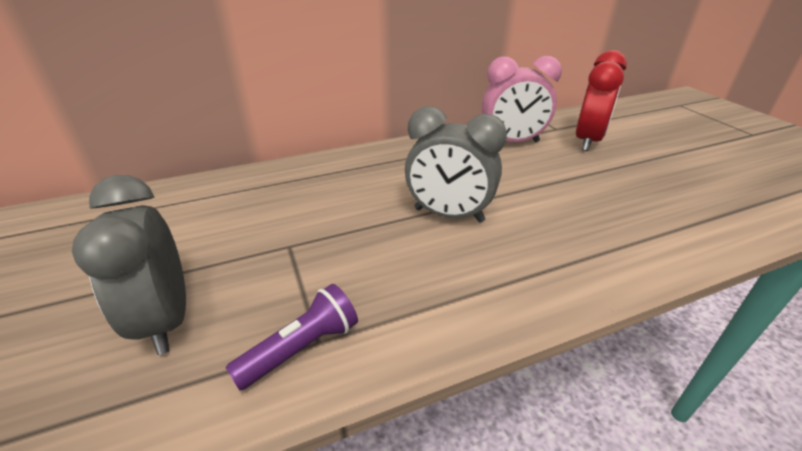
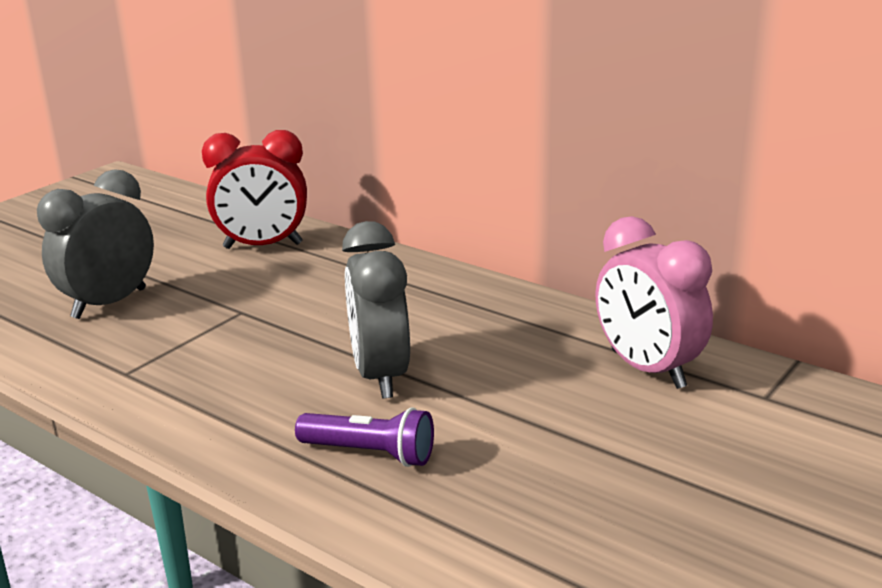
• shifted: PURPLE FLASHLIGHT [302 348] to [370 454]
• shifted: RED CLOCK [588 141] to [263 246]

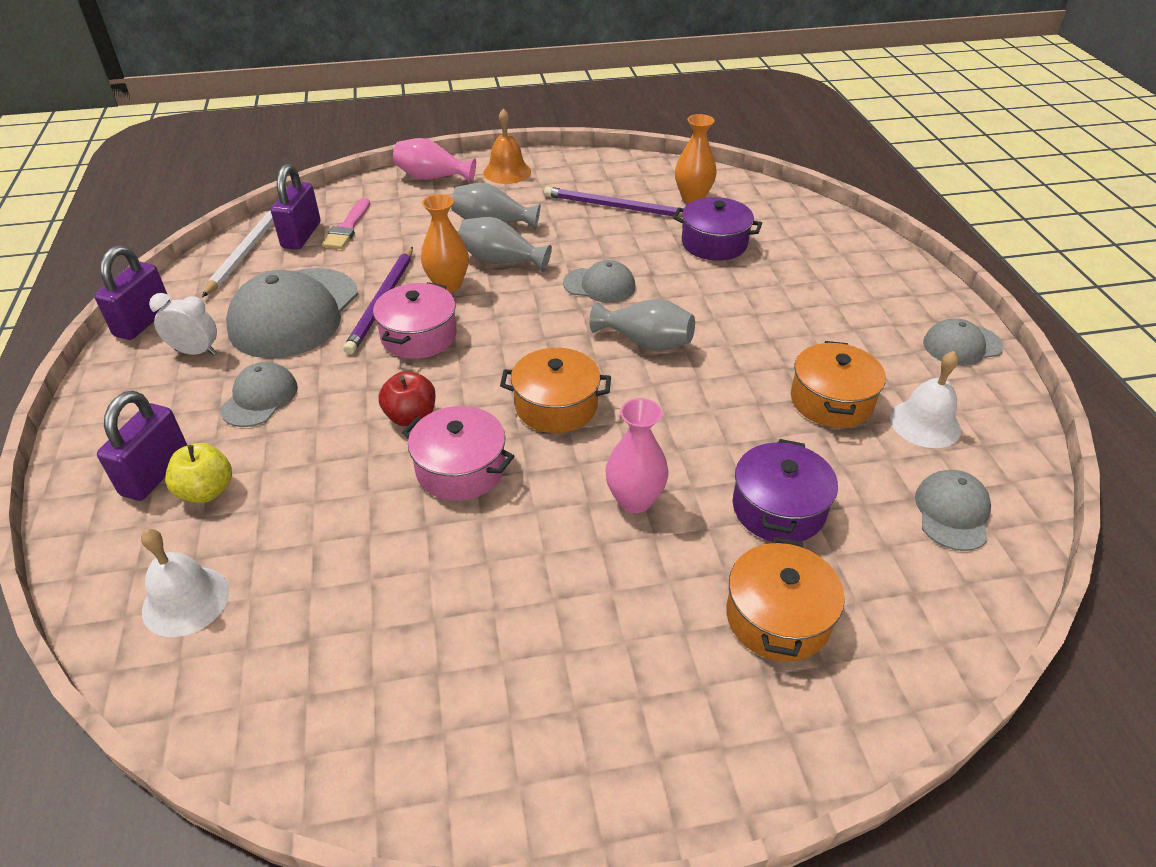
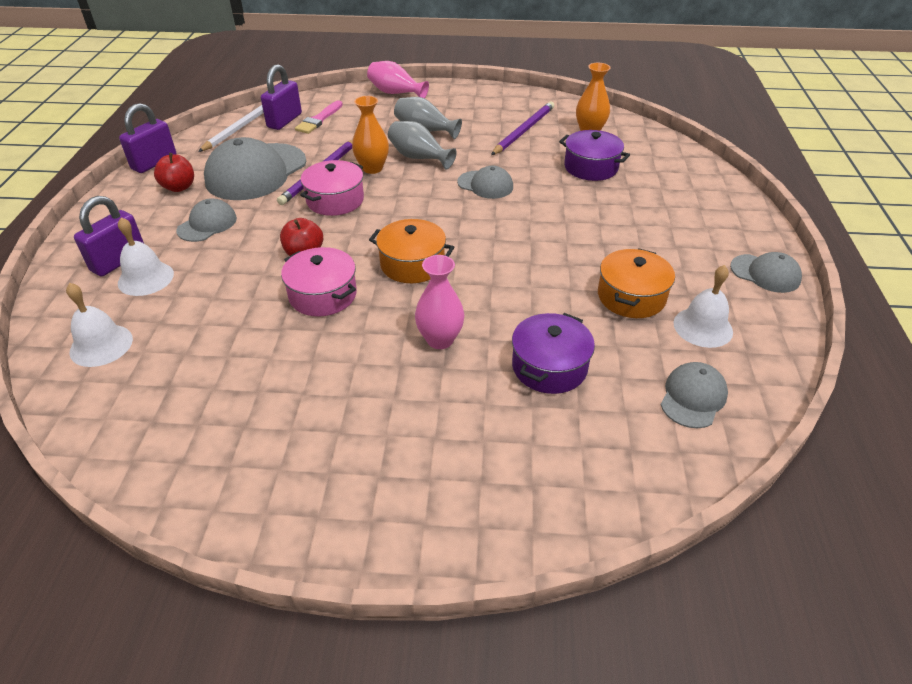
• gone: ORANGE BELL [507 172]
• gone: GREY VASE [645 342]
• gone: ORANGE POT [777 617]
• swapped: WHITE CLOCK [195 352] to RED APPLE [179 187]
• swapped: YELLOW APPLE [206 491] to WHITE BELL [146 278]
• rotated: PURPLE PENCIL [615 207] = [524 130] 90 degrees clockwise
• rotated: GREY CAP [962 345] = [765 273] 150 degrees counterclockwise

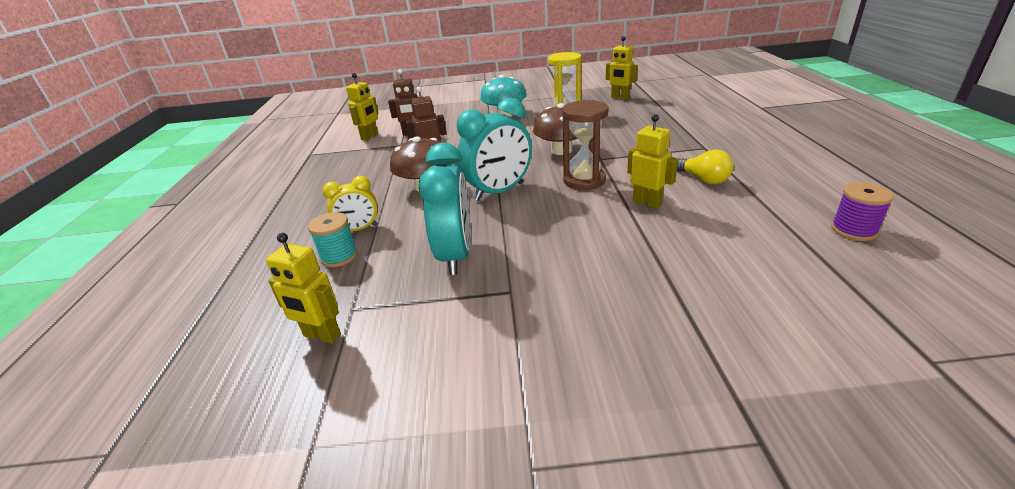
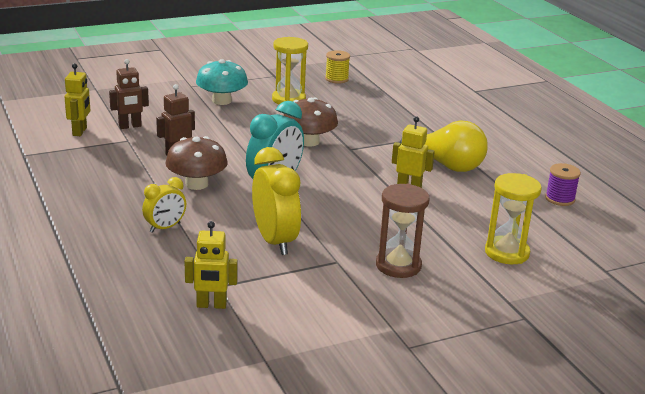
• gone: TURQUOISE SPOOL [339 256]
• new: YELLOW HOURGLASS [507 253]
• shifted: BROWN HOURGLASS [584 180] to [398 265]
• swapped: YELLOW ROBOT [620 98] to YELLOW SPOOL [336 79]
• repainted: TURQUOISE CLOCK [456 255] to YELLOW CLOCK [275 241]
• scaled: YELLOW LIGHT BULB [703 179] = [446 165] x1.73

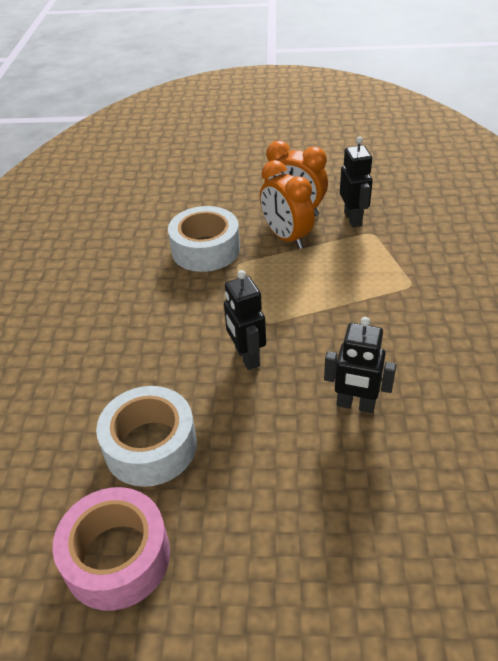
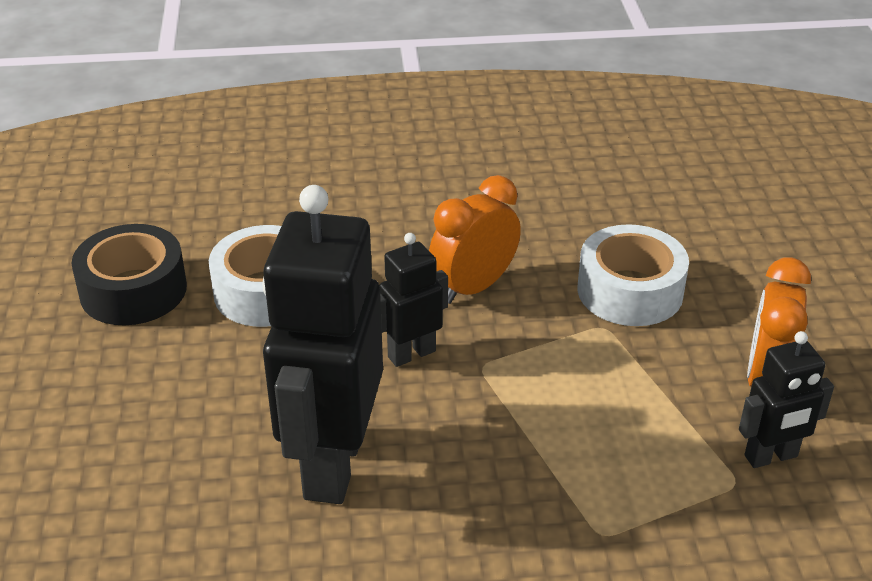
• shifted: ORANGE CLOCK [286 237] to [473 287]
• repainted: PINK TAPE [117 557] to BLACK TAPE [133 290]
• scaled: BLACK ROBOT [355 405] = [332 464] x2.02

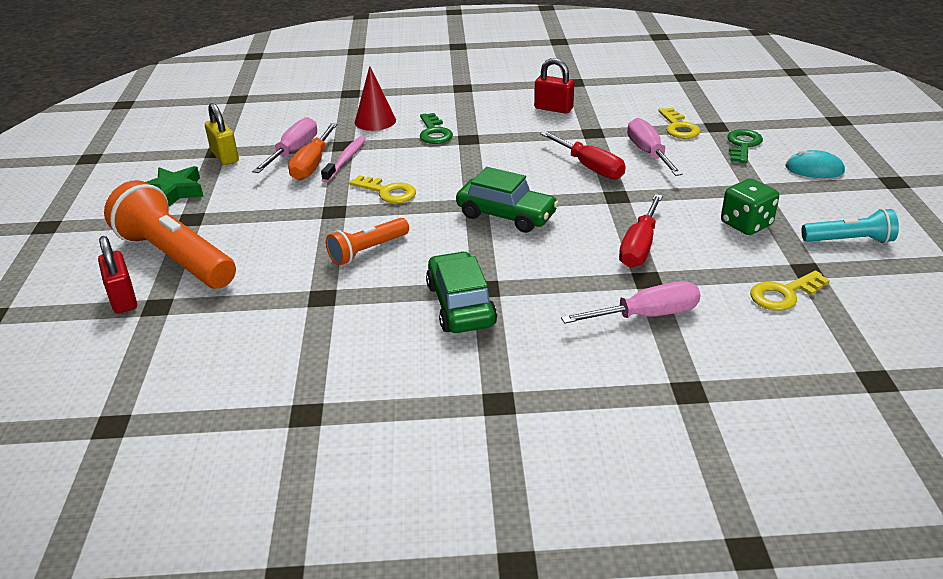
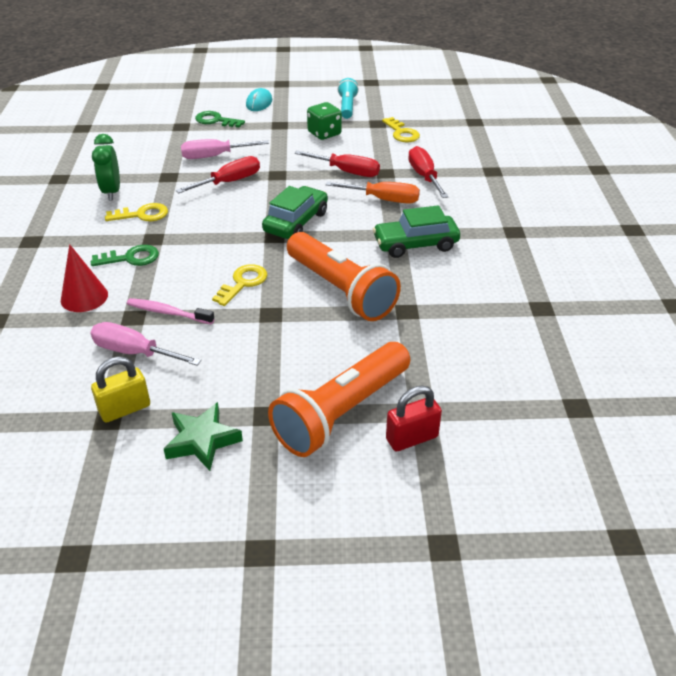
• shifted: ORANGE SCREWDRIVER [312 165] to [383 200]
• shifted: YELLOW KEY [679 127] to [142 215]
• swapped: RED PADLOCK [553 108] to GREEN CLOCK [112 192]
• repainted: PINK SCREWDRIVER [646 315] to RED SCREWDRIVER [424 176]
• scaled: ORANGE FLASHLIGHT [367 251] = [341 290] x1.85

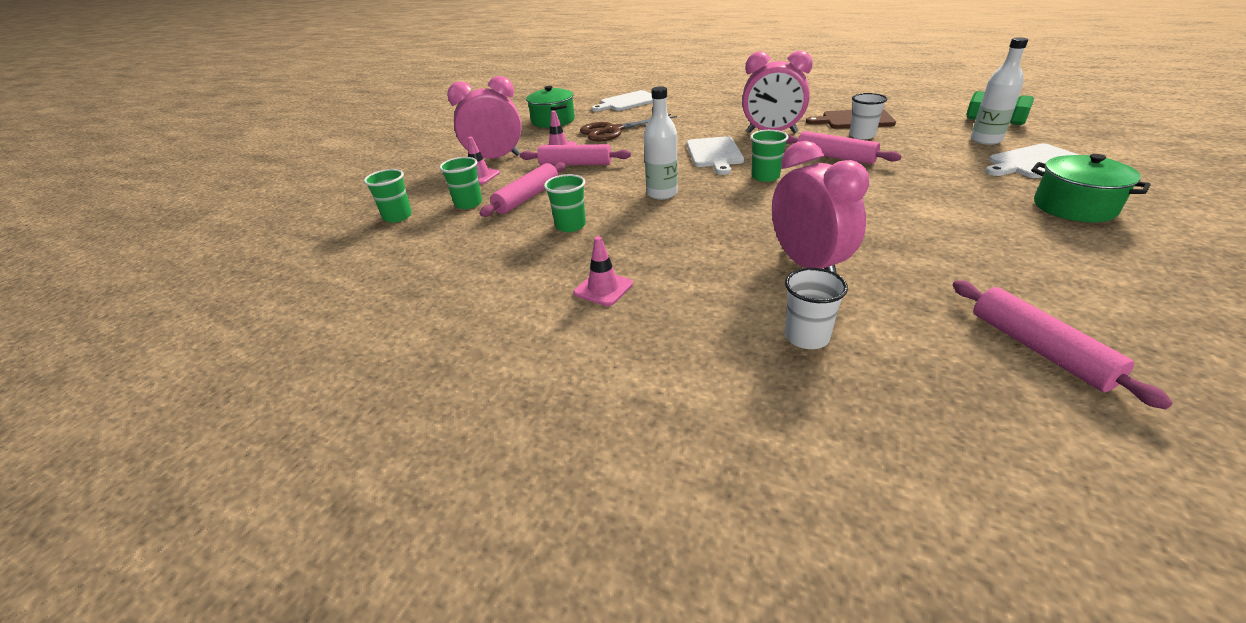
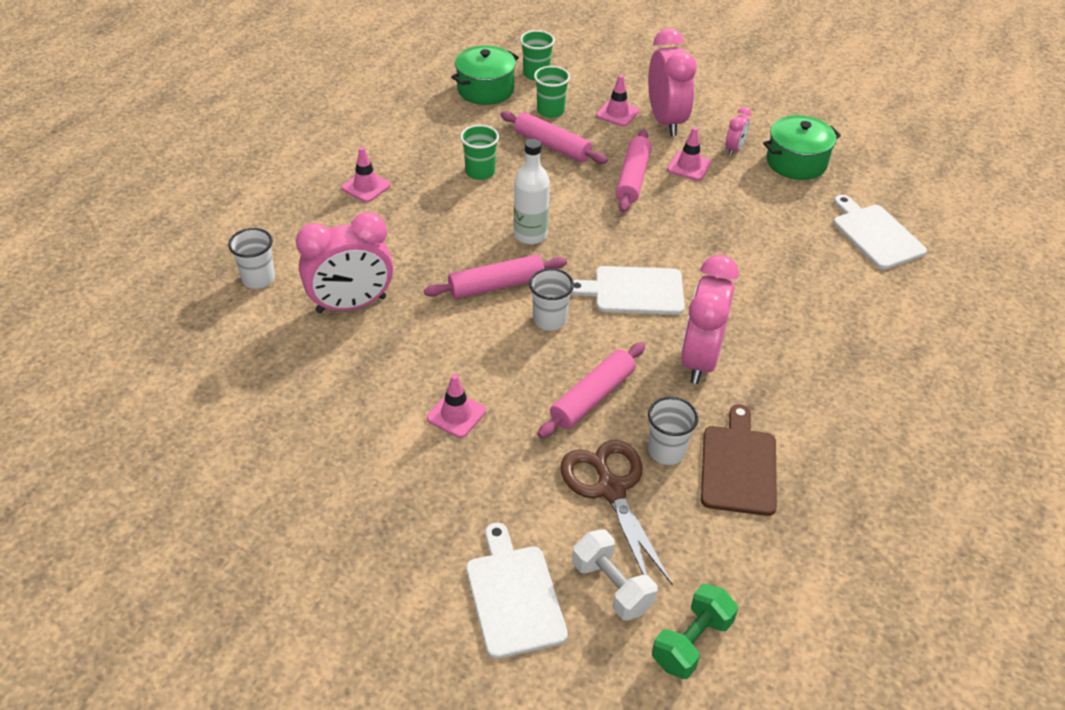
• new: PINK TRAFFIC CONE [456 414]
• new: PINK CLOCK [734 149]
• shifted: BROWN SCISSORS [613 131] to [611 489]
• shifted: PINK ROLLING PIN [1039 349] to [496 285]
• shifted: GREEN POT [1074 207] to [485 89]
• swapped: WHITE BOTTLE [986 140] to WHITE DUMBBELL [612 586]
• repainted: GREEN CUP [765 177] to WHITE CUP [549 320]

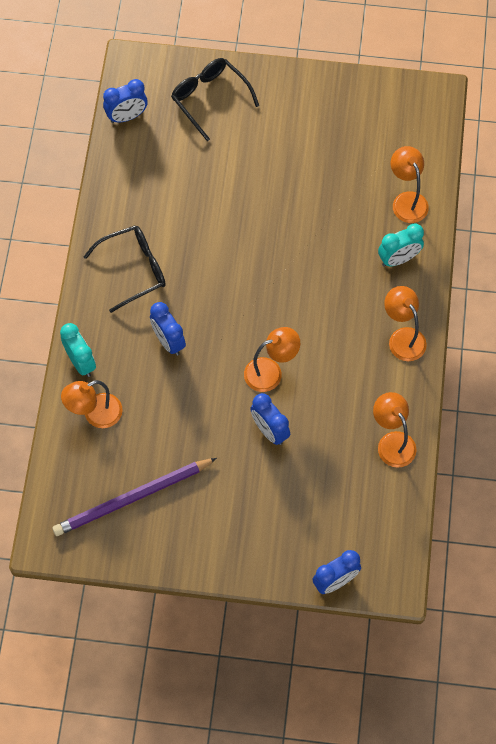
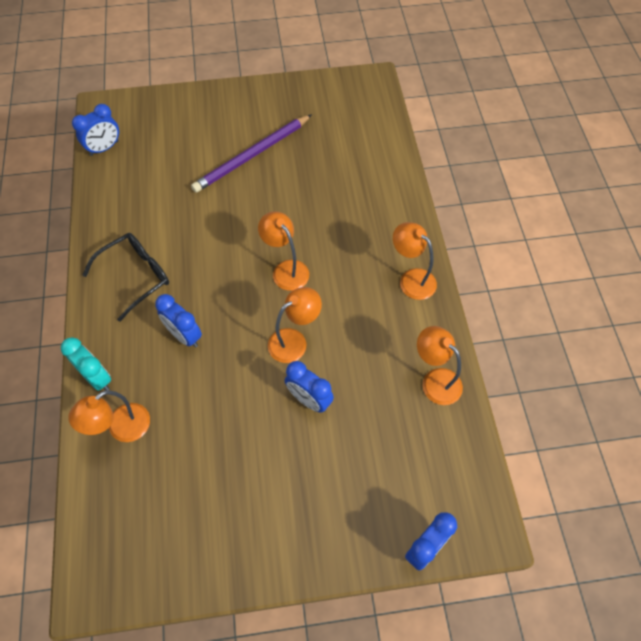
• gone: BLACK GLASSES [210 99]
• gone: TURQUOISE CLOCK [398 259]
• shifted: PURPLE PENCIL [132 498] to [252 156]
• shifted: ORANGE LAMP [407 200] to [286 269]

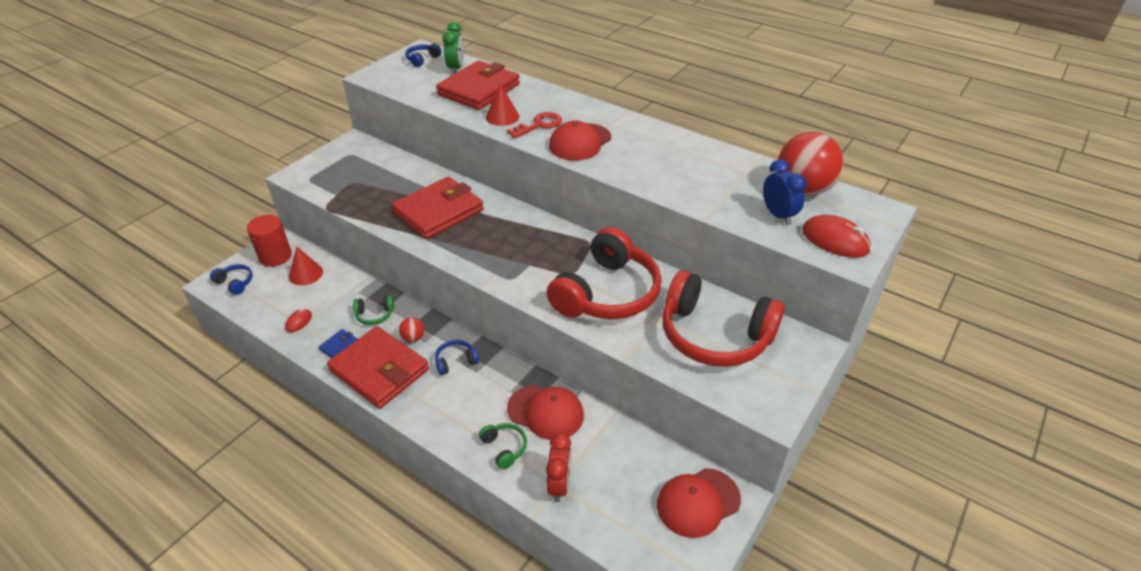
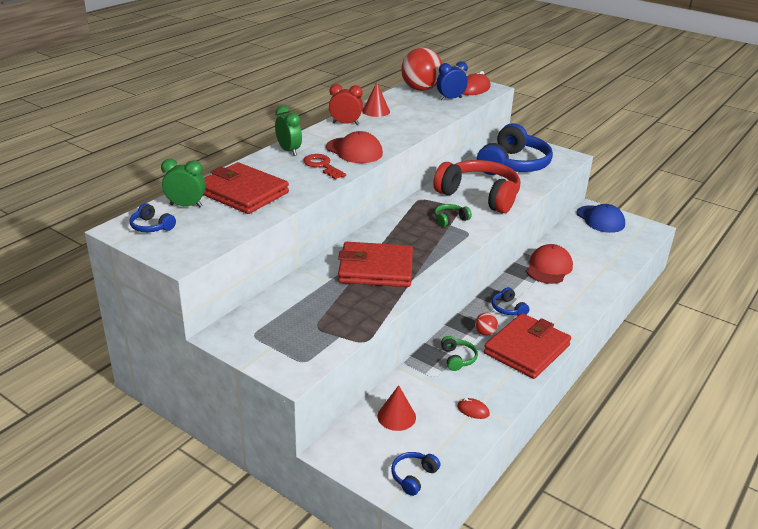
• gone: RED CYLINDER [275 256]
• gone: BLUE WALLET [340 346]
• new: GREEN CLOCK [289 151]
• shifted: GREEN HEADPHONES [504 448] to [450 220]
• shifted: RED CONE [502 117] to [376 111]
• shifted: RED CLOCK [559 485] to [345 124]
• repainted: RED CAP [698 502] to BLUE CAP [600 219]
• repainted: RED HEADPHONES [714 335] to BLUE HEADPHONES [513 165]
• rotated: RED WALLET [438 212] = [375 269] 45 degrees counterclockwise

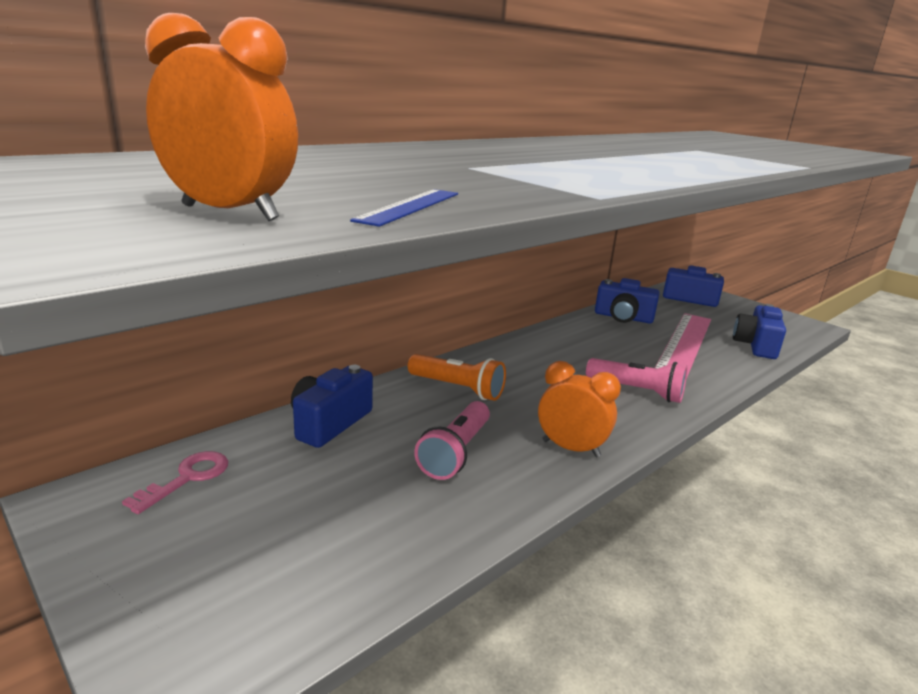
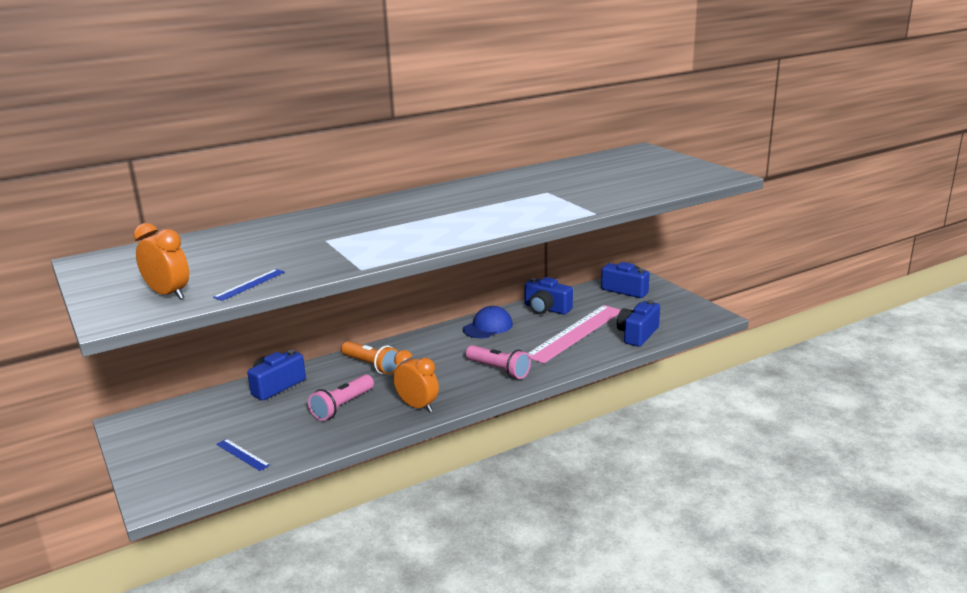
• gone: PINK KEY [187 478]
• new: BLUE RULER [242 454]
• new: BLUE CAP [488 327]

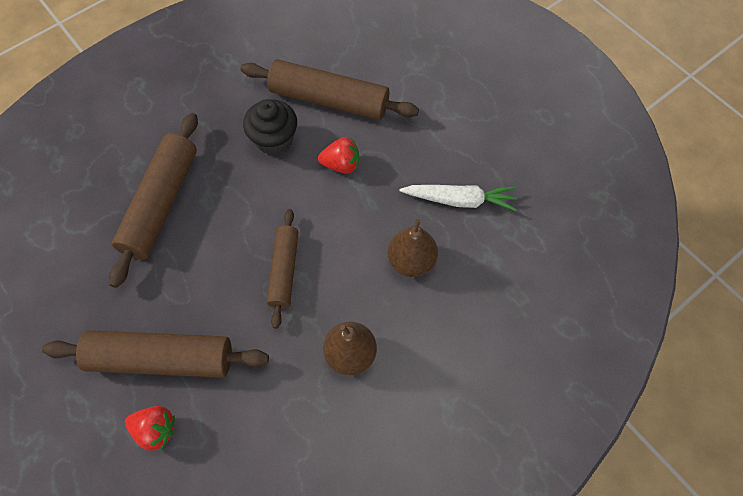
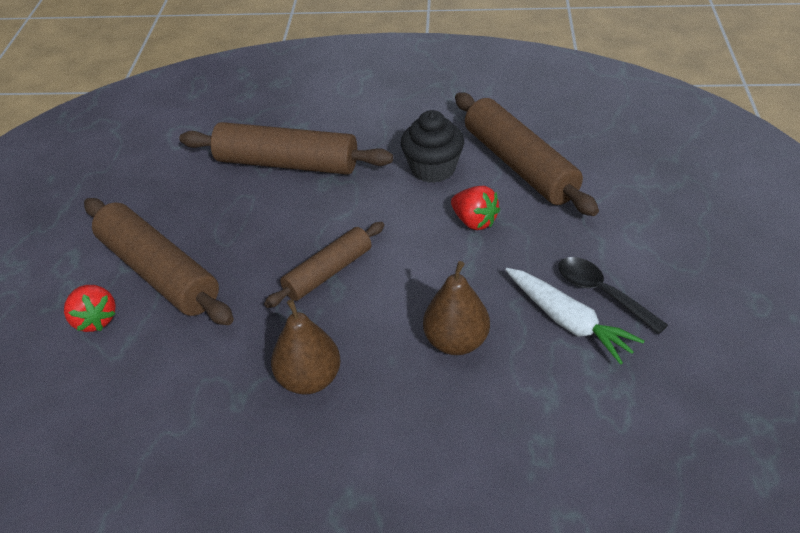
• new: BLACK SPOON [602 293]
• rotated: BROWN ROLLING PIN [161 203] = [287 163] 45 degrees clockwise

